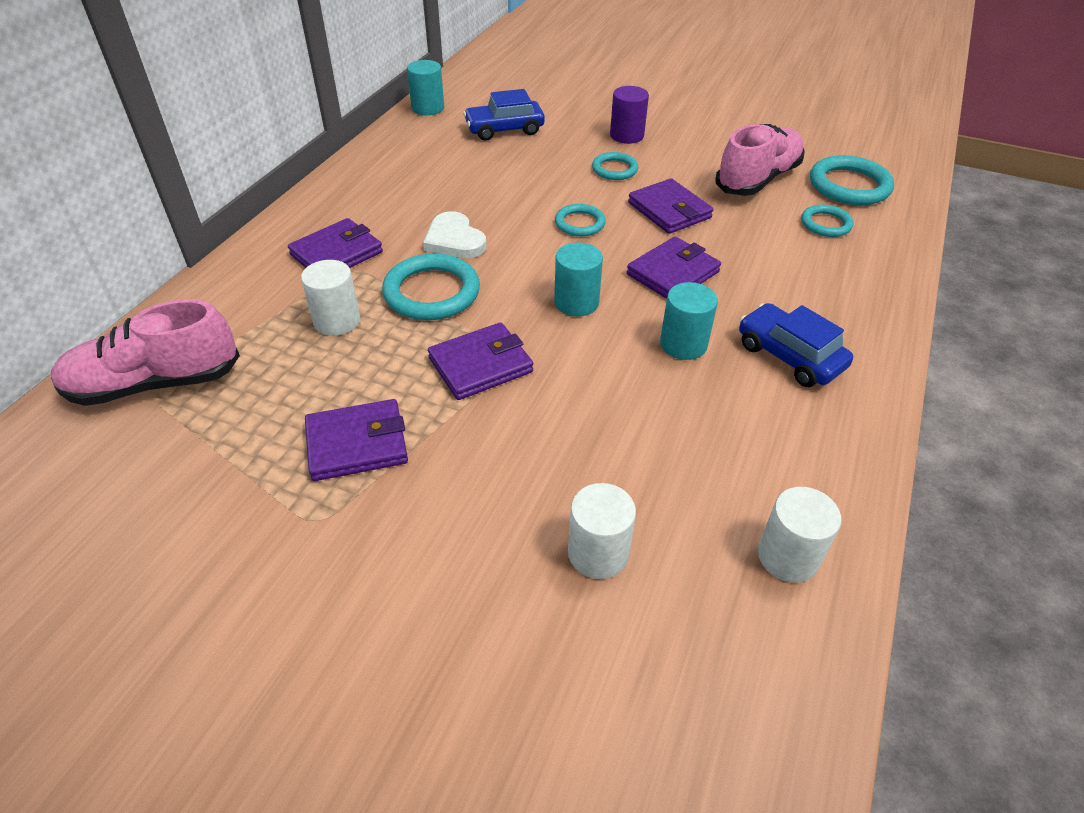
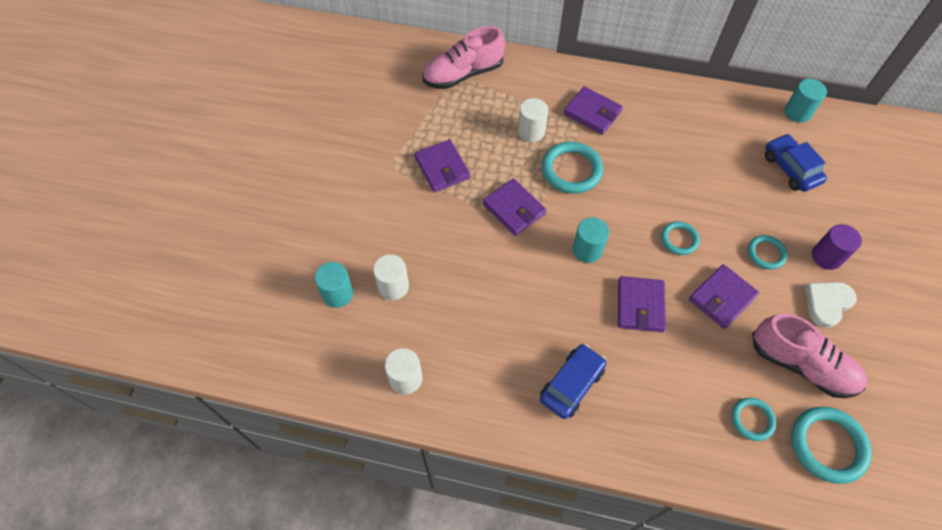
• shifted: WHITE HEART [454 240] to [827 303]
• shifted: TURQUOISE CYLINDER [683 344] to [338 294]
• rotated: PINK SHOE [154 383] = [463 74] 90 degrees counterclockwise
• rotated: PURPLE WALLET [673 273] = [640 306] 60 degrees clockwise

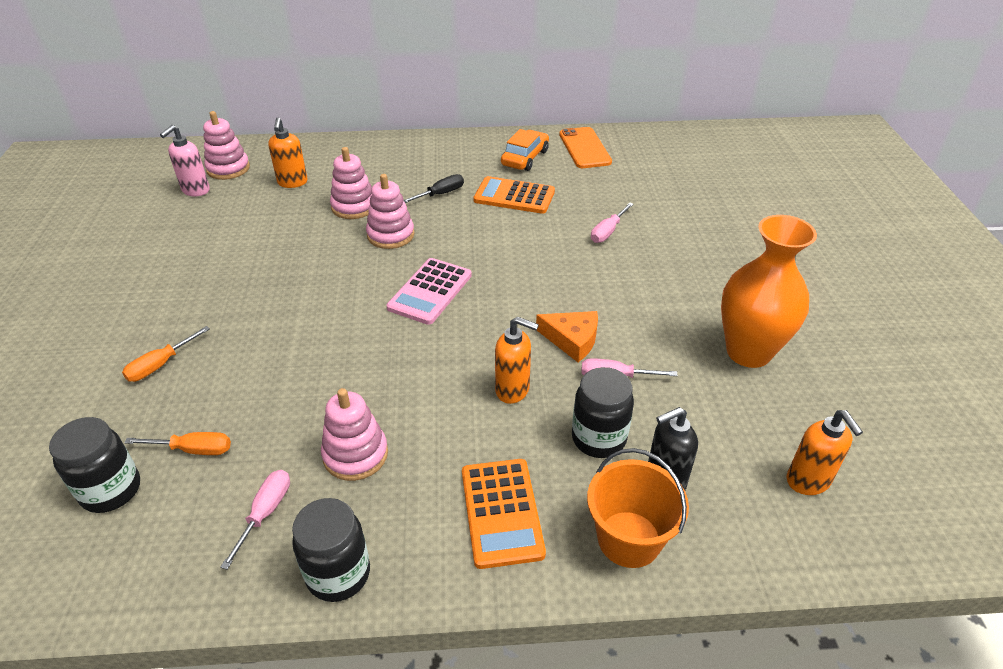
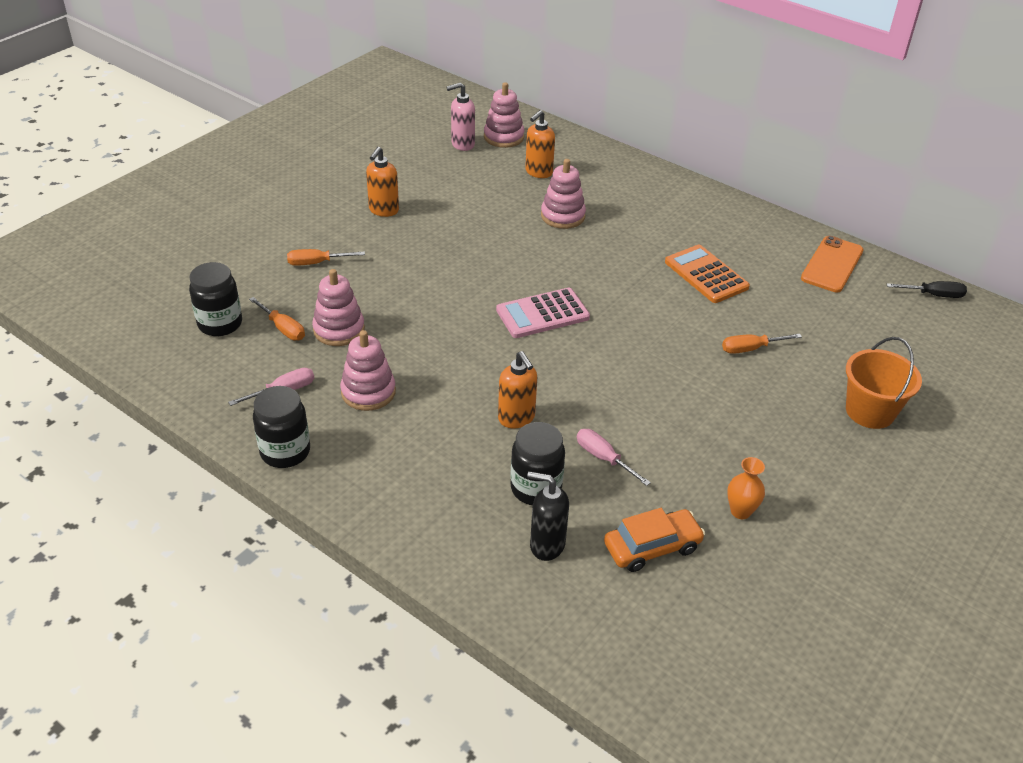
• gone: ORANGE CALCULATOR [501 512]
• gone: ORANGE CHEESE [572 340]
• shifted: PINK STACKING TOY [390 235] to [339 330]
• shifted: BLACK SCREWDRIVER [440 194] to [933 295]
• shifted: ORANGE CAR [525 158] to [652 547]
• shifted: ORANGE BUCKET [629 539] to [870 411]
• shifted: ORANGE SOAP DISPENSER [808 481] to [383 210]
• repainted: PINK SCREWDRIVER [608 231] to ORANGE SCREWDRIVER [751 349]
• scaled: ORANGE VASE [748 352] = [740 511] x0.44

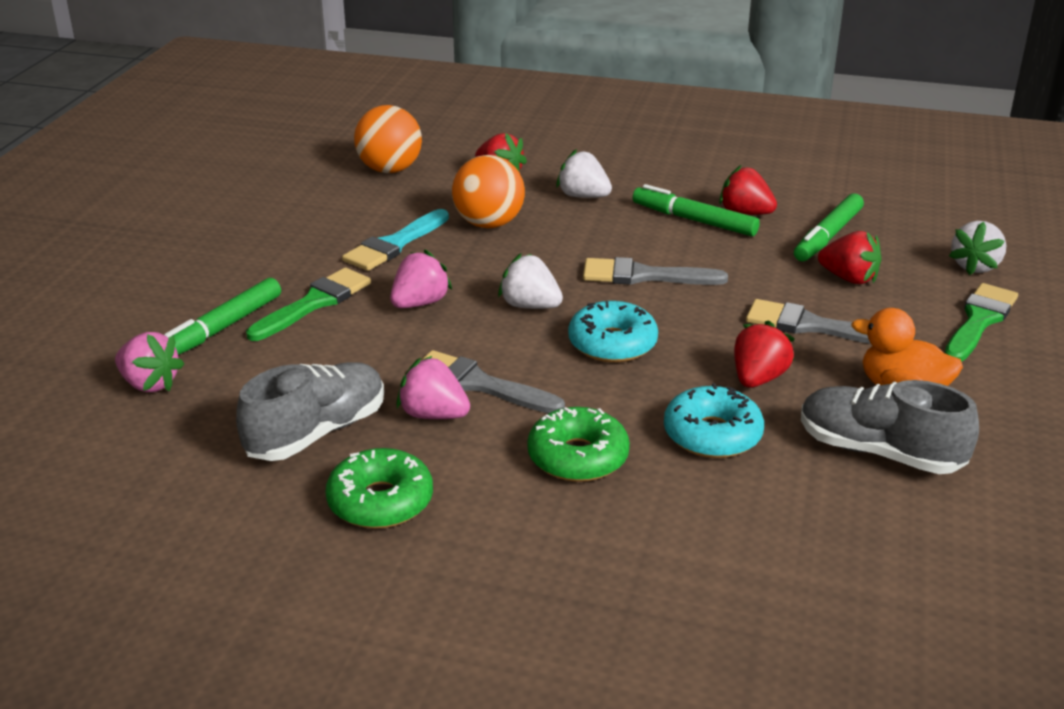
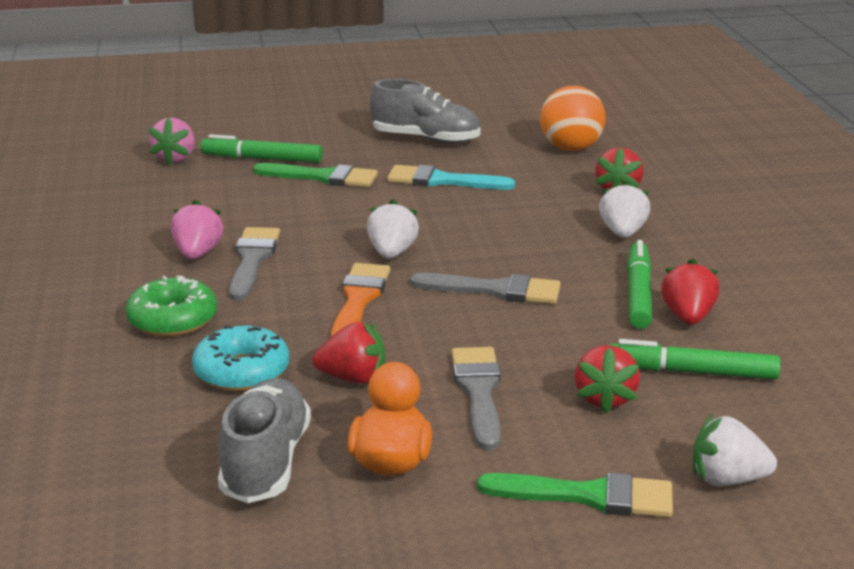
• gone: GREEN DONUT [380 501]
• gone: PINK STRAWBERRY [420 303]
• gone: ORANGE BALL [489 224]
• shifted: GREY SHOE [317 433] to [426 139]
• swapped: TURQUOISE DONUT [612 344] to ORANGE BRUSH [359 299]
• rotated: GREY BRUSH [644 276] = [495 290] 120 degrees clockwise

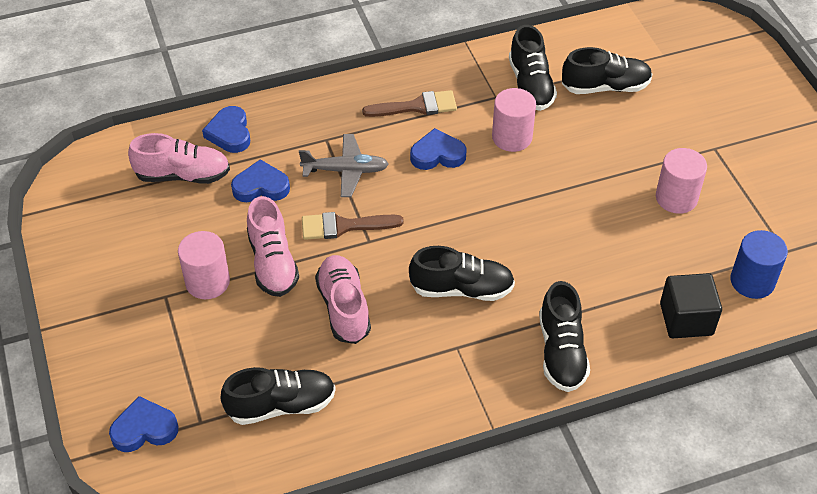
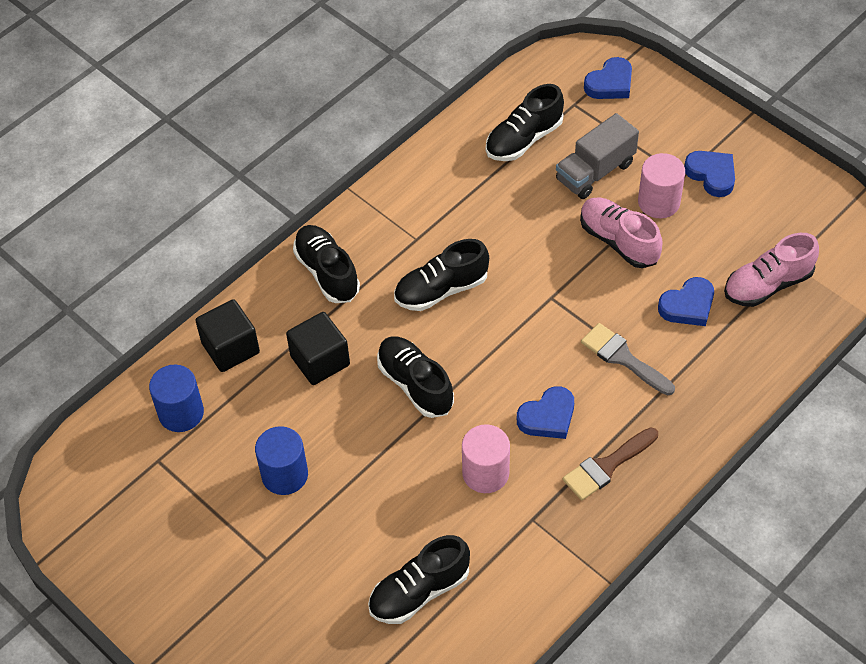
• gone: BROWN BRUSH [344 226]
• gone: PINK SHOE [344 308]
• new: BLACK CUBE [320 360]
• new: GREY TRUCK [595 171]
• shifted: BLUE HEART [230 133] to [711 175]
• shifted: BLACK SHOE [530 85] to [415 384]
• swapped: GREY PLANE [346 171] to GREY BRUSH [623 358]
• repainted: PINK CYLINDER [676 198] to BLUE CYLINDER [284 475]

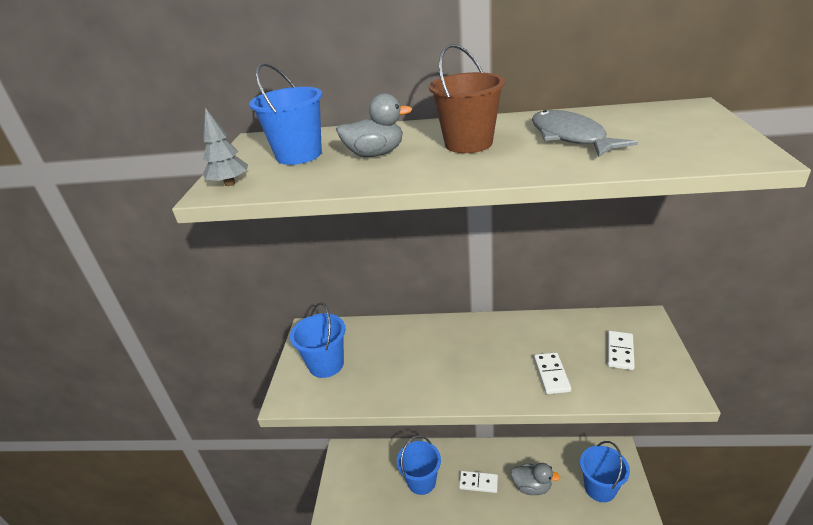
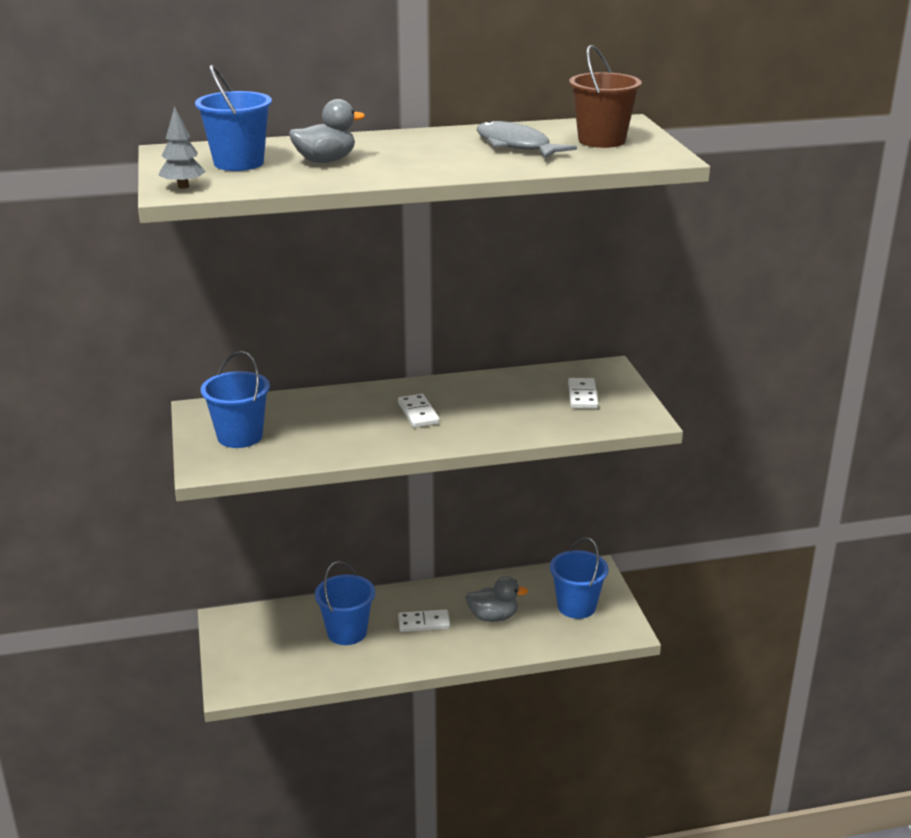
• shifted: BROWN BUCKET [468 143] to [601 140]
• shifted: WHITE DOMINO [551 374] to [418 413]

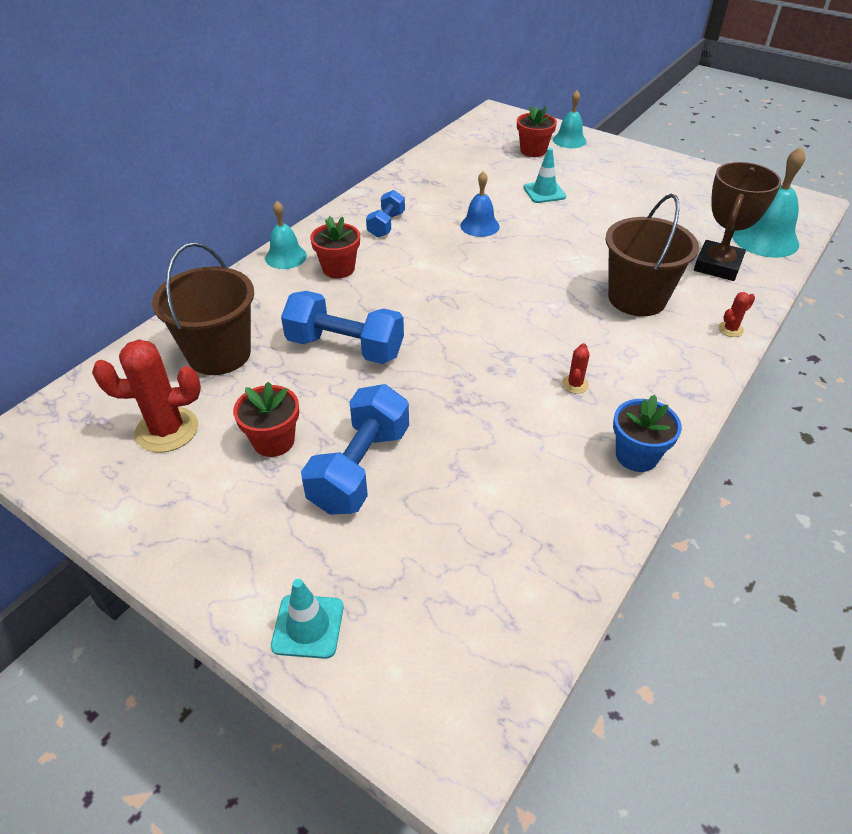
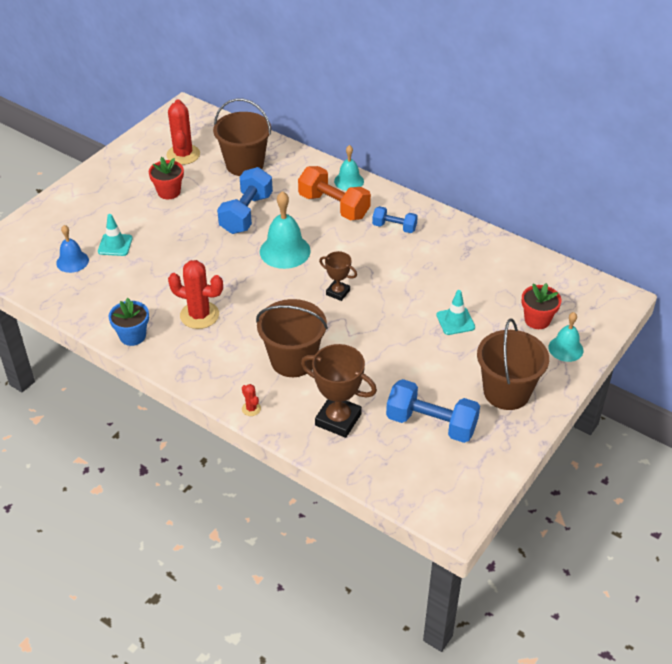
• new: BROWN TROPHY [338 292]
• new: BROWN BUCKET [506 392]
• shifted: TURQUOISE TRAFFIC CONE [308 626] to [115 245]
• shifted: BLUE DUMBBELL [360 468] to [431 424]
• shifted: BLUE BELL [479 226] to [72 261]
• shifted: TURQUOISE BELL [765 239] to [285 251]
• swapped: RED FLOWER POT [338 269] to ORANGE DUMBBELL [334 206]
• scaled: RED CACTUS [575 384] = [199 315] x2.20

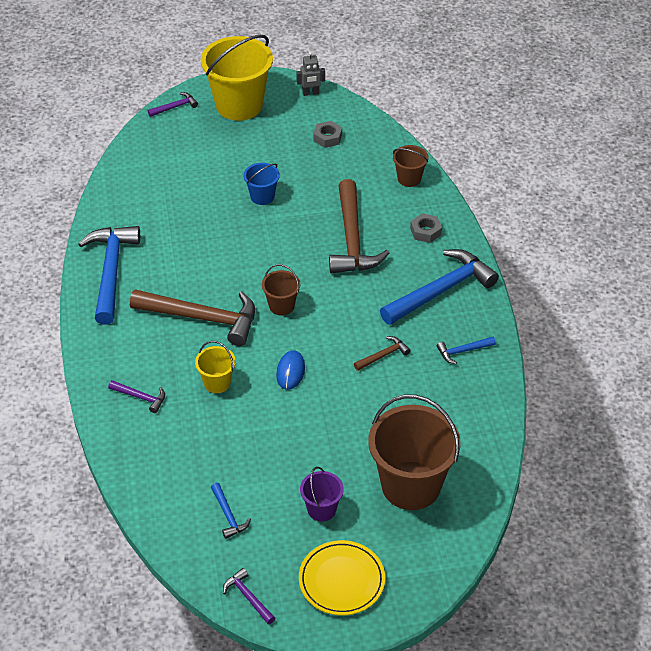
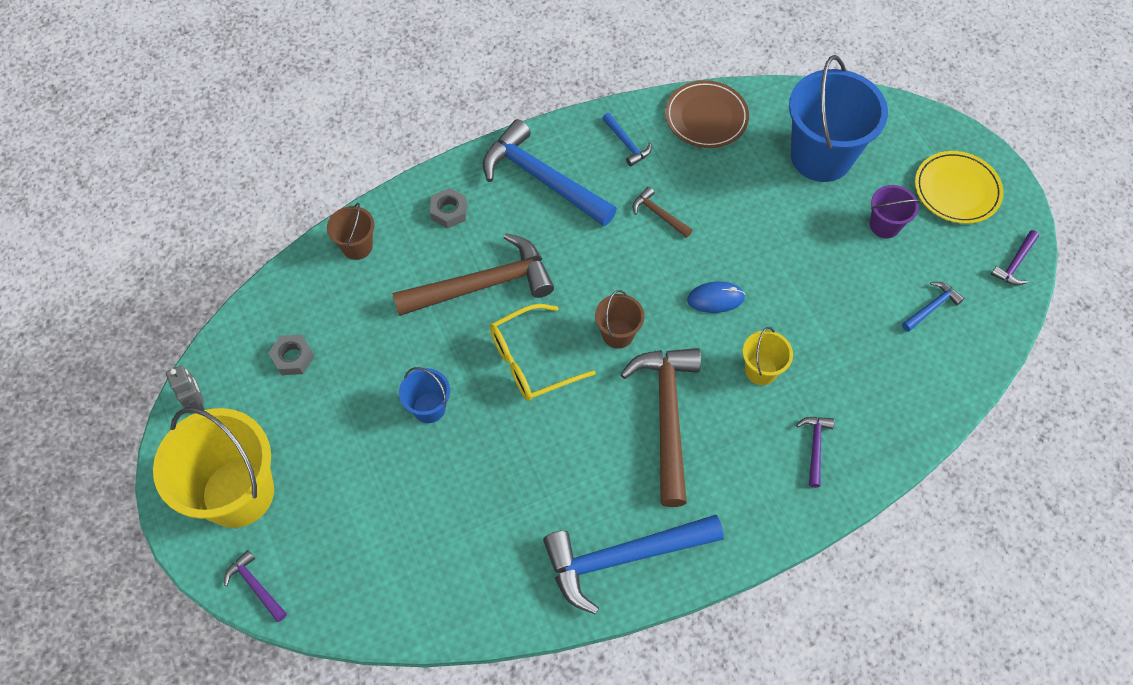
• new: YELLOW GLASSES [531 361]
• new: BROWN PLATE [706 117]
• repainted: BROWN BUCKET [411 485] to BLUE BUCKET [821 156]

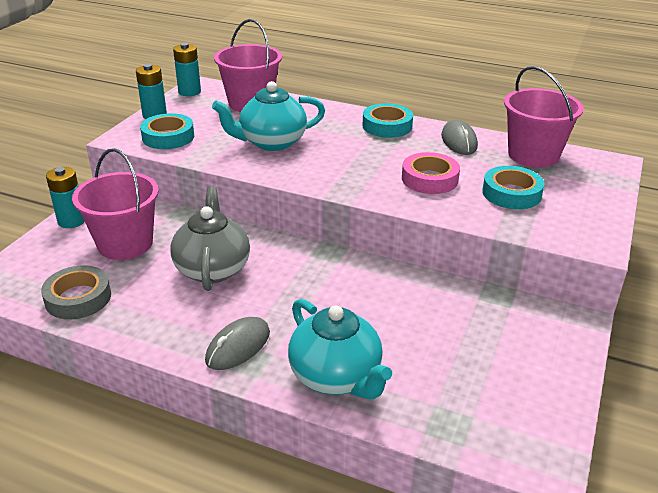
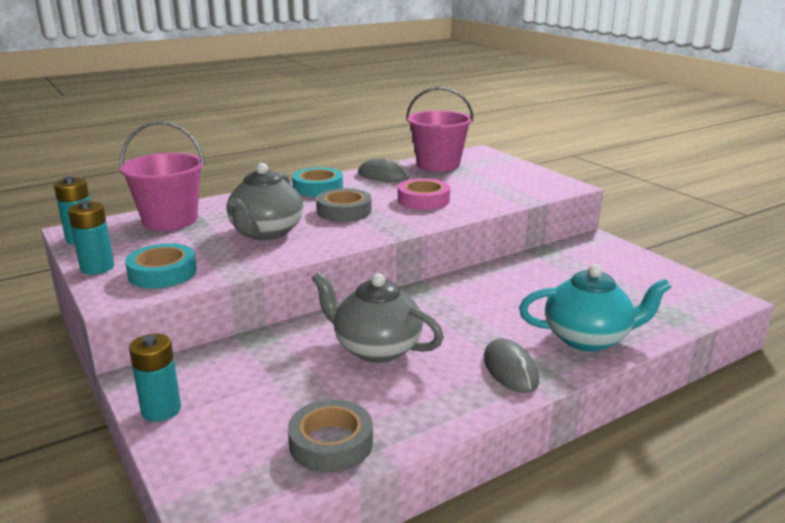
• gone: PINK BUCKET [125 244]
• gone: TURQUOISE TAPE [511 193]
• new: GREY TAPE [344 211]
• repainted: TURQUOISE TEAPOT [271 142] to GREY TEAPOT [266 233]

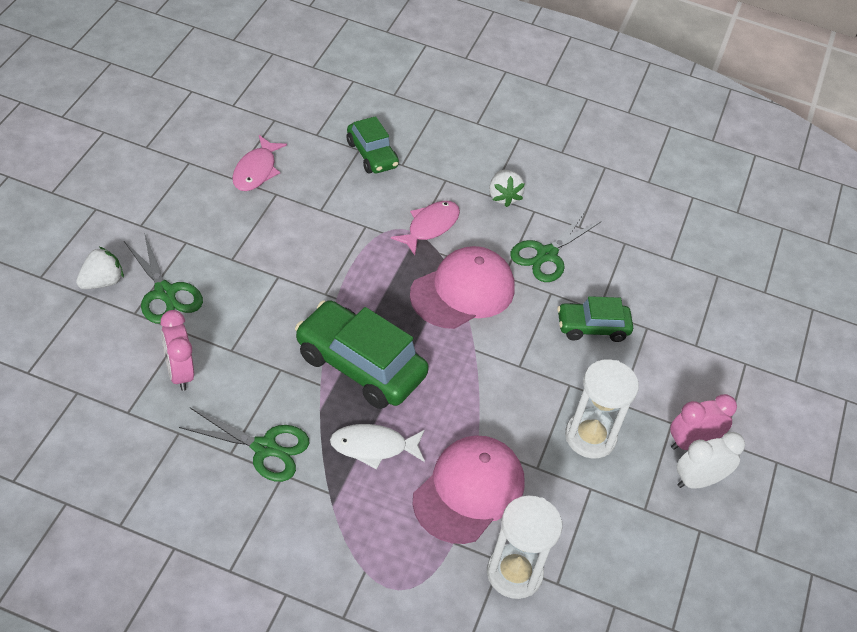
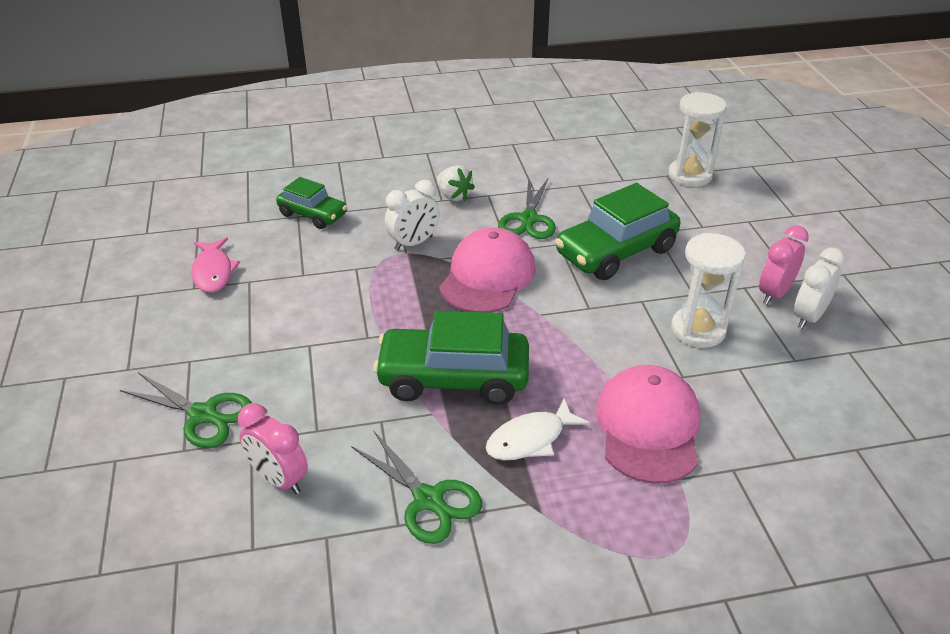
• gone: WHITE STRAWBERRY [101 282]
• shifted: WHITE HOURGLASS [514 573] to [690 175]
• swapped: PINK FISH [430 226] to WHITE CLOCK [413 243]
• rotated: GREEN SCISSORS [264 448] = [428 499] 60 degrees clockwise
• scaled: GREEN CAR [592 327] = [616 252] x1.70

